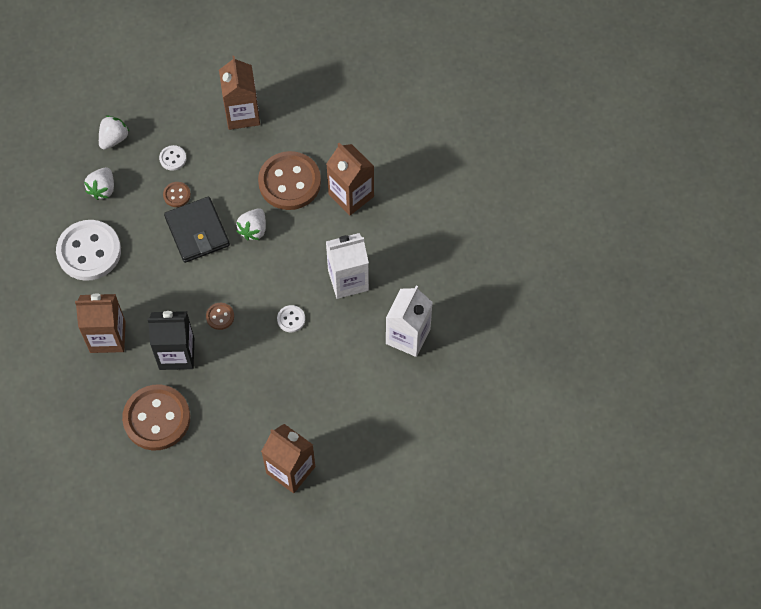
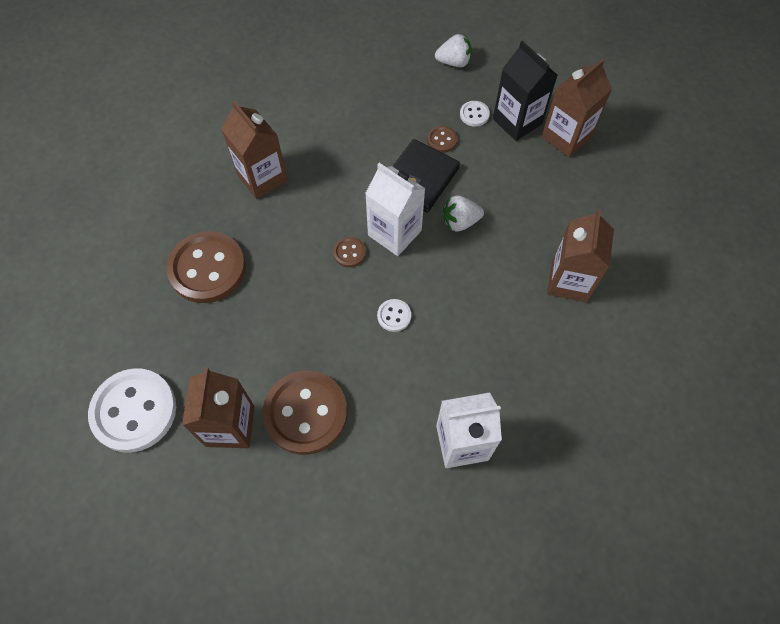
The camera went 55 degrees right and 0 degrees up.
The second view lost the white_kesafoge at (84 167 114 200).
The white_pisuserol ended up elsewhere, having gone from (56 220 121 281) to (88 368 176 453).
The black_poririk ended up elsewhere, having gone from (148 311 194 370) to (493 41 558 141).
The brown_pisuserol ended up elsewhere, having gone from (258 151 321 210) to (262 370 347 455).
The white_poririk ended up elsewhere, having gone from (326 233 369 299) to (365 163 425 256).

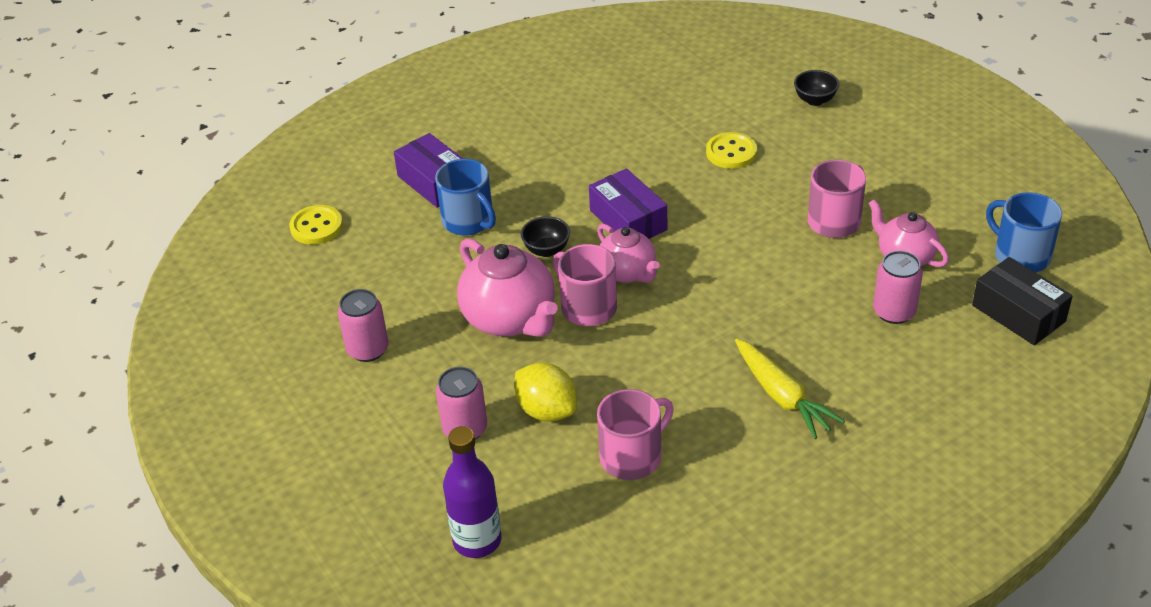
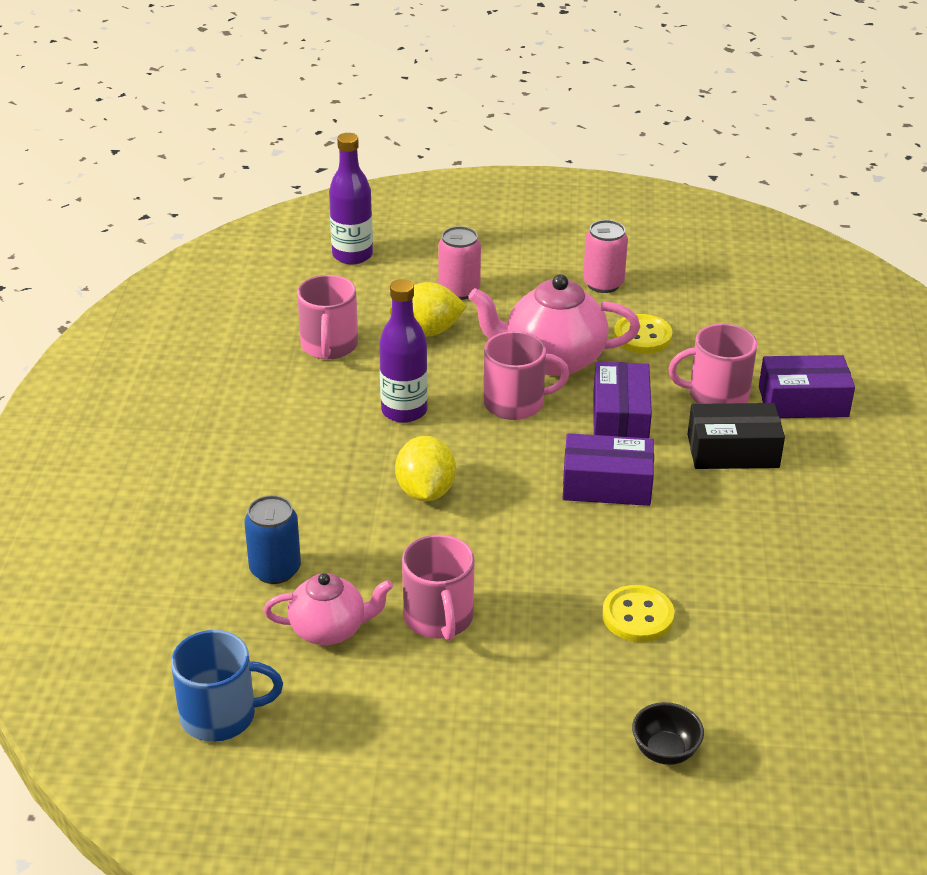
The camera went 125 degrees right and 5 degrees down.
The second view lost the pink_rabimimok at (597 224 660 283).
The second view lost the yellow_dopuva at (735 339 845 439).
The second view gained the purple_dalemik at (379 279 428 423).
The second view gained the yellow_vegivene at (395 436 456 501).
The yellow_pisuserol ended up elsewhere, having gone from (289 205 343 245) to (614 314 672 353).
The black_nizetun ended up elsewhere, having gone from (972 257 1073 345) to (688 403 785 469).
Where the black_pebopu stood at (521 216 570 257), the purple_nizetun came to stand at (593 362 652 438).
What was the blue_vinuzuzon at (435 159 496 235) turned into the pink_vinuzuzon at (668 324 757 404).
What was the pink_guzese at (873 251 923 324) turned into the blue_guzese at (244 495 301 584).

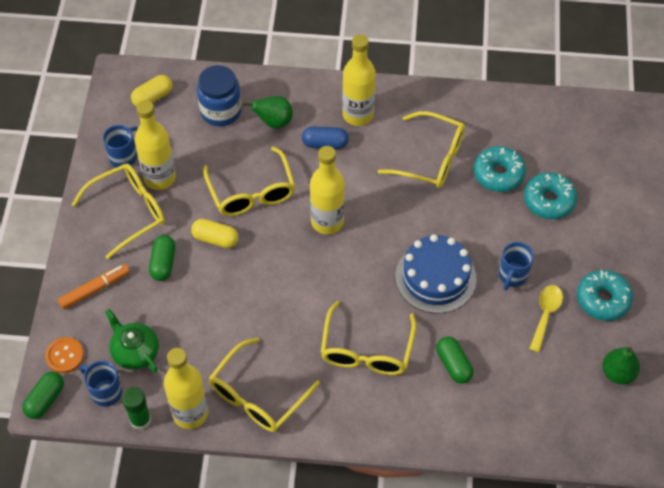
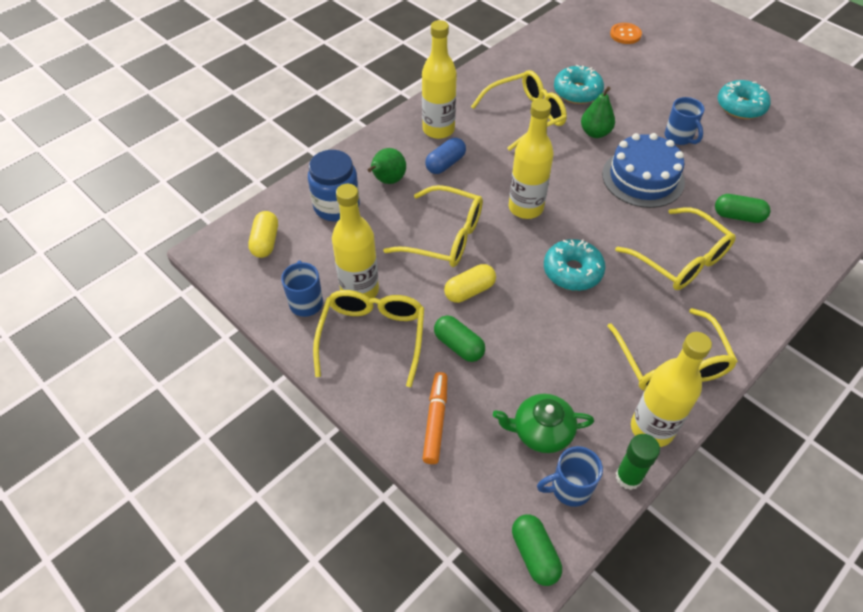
The camera went 50 degrees left and 5 degrees down.
The second view lost the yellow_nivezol at (529 285 563 352).
The orange_pisuserol ended up elsewhere, having gone from (45 337 84 373) to (610 23 642 44).
The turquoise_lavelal ended up elsewhere, having gone from (524 172 577 219) to (544 239 606 291).
The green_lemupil ended up elsewhere, having gone from (602 347 640 384) to (581 86 615 138).

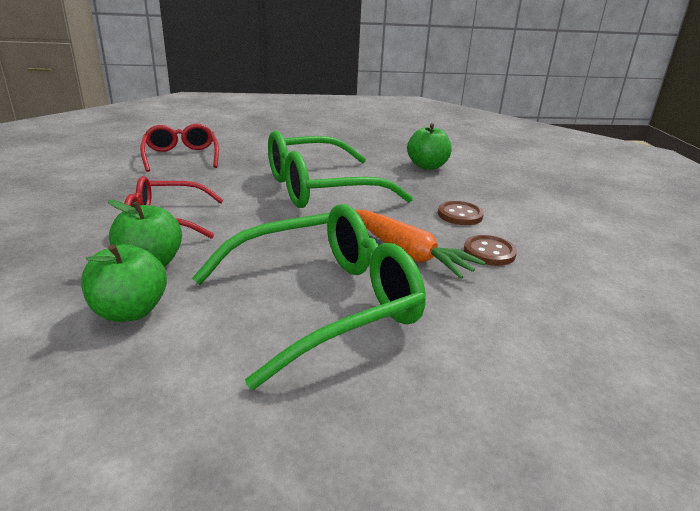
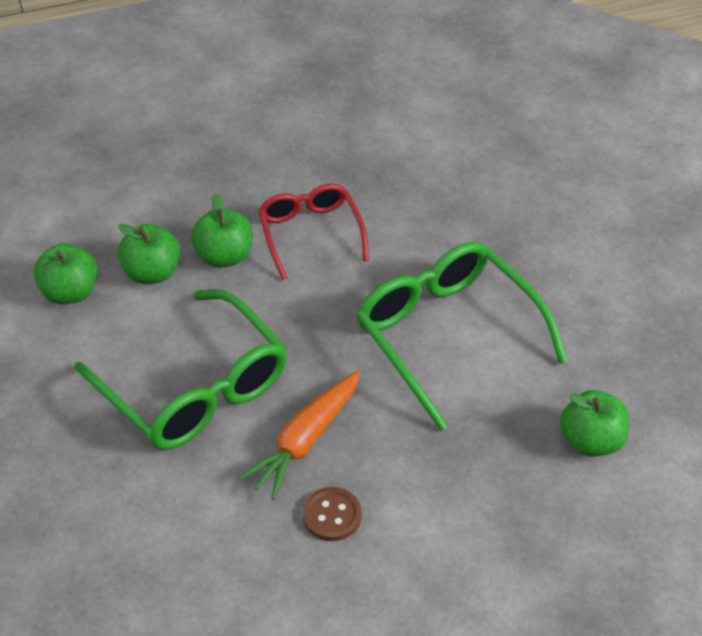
The camera went 80 degrees right and 20 degrees up.
The second view lost the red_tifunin at (140 124 219 172).
The second view lost the brown_pisuserol at (438 201 484 225).
The second view gained the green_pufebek at (33 243 98 304).

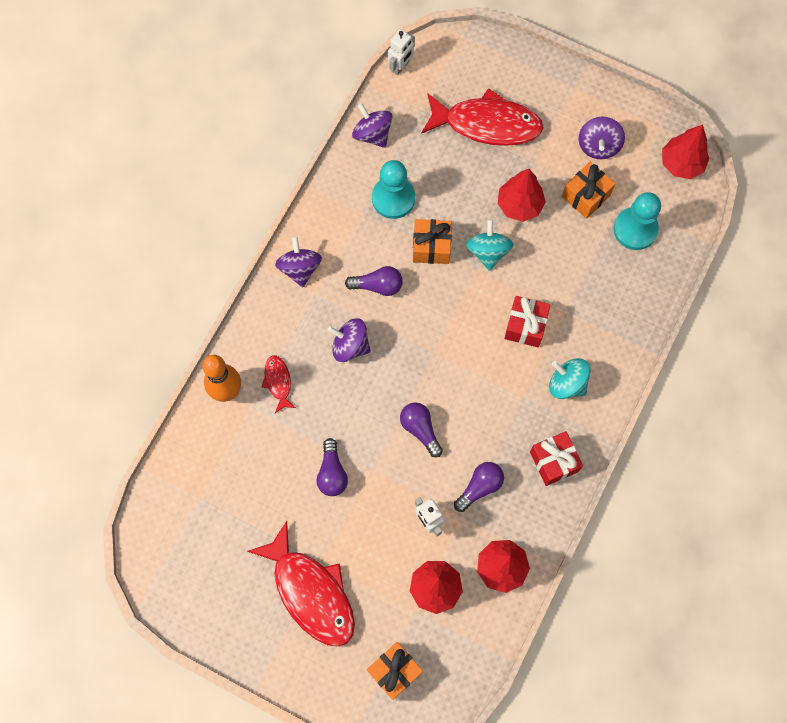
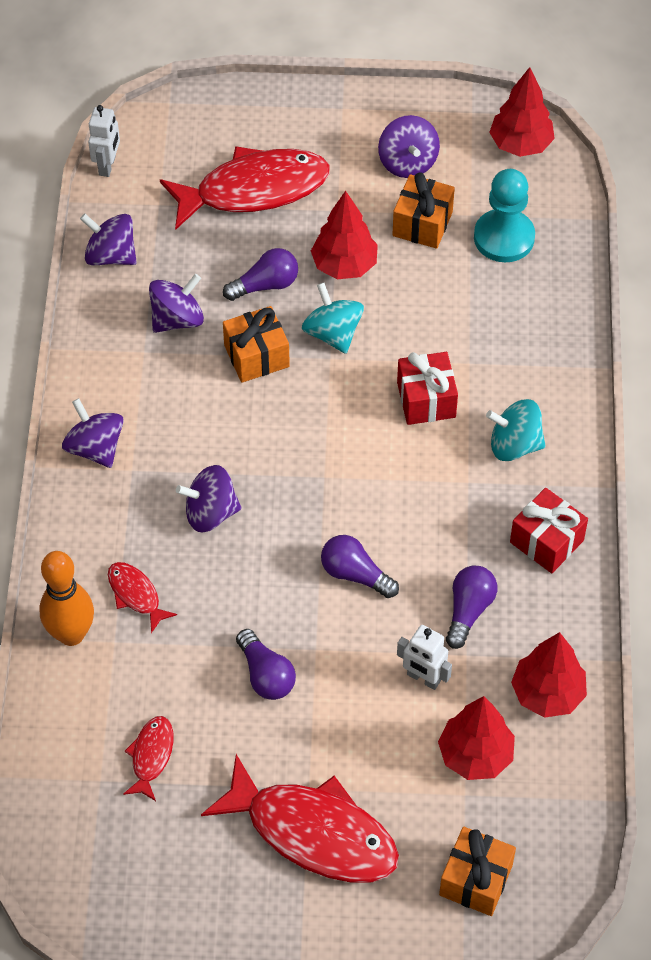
The camera went 25 degrees left and 15 degrees down.
The second view gained the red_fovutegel at (123 716 173 801).
The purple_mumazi ended up elsewhere, having gone from (345 266 403 296) to (223 248 298 301).
Where the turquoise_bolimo stood at (372 160 415 219), the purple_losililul came to stand at (149 274 204 333).

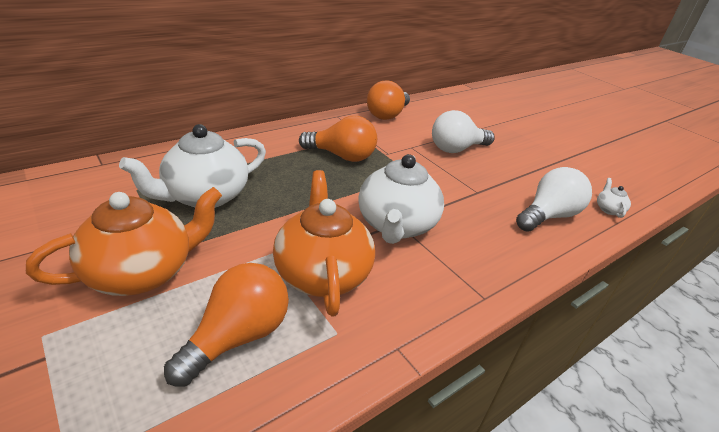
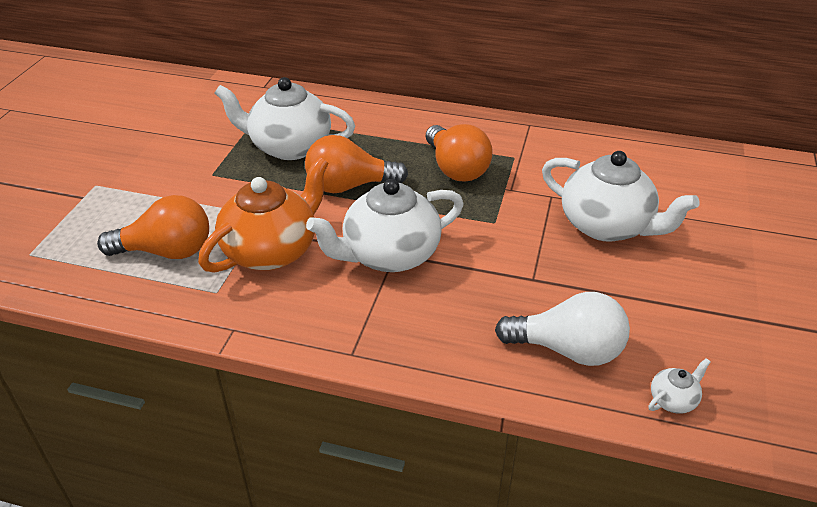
The camera went 55 degrees right and 5 degrees up.
The second view lost the orange_rabimimok at (26 187 222 296).
The orange_mumazi ended up elsewhere, having gone from (367 80 410 120) to (305 135 408 193).
Where the white_mumazi stood at (432 110 495 153), the white_rabimimok came to stand at (542 151 700 242).

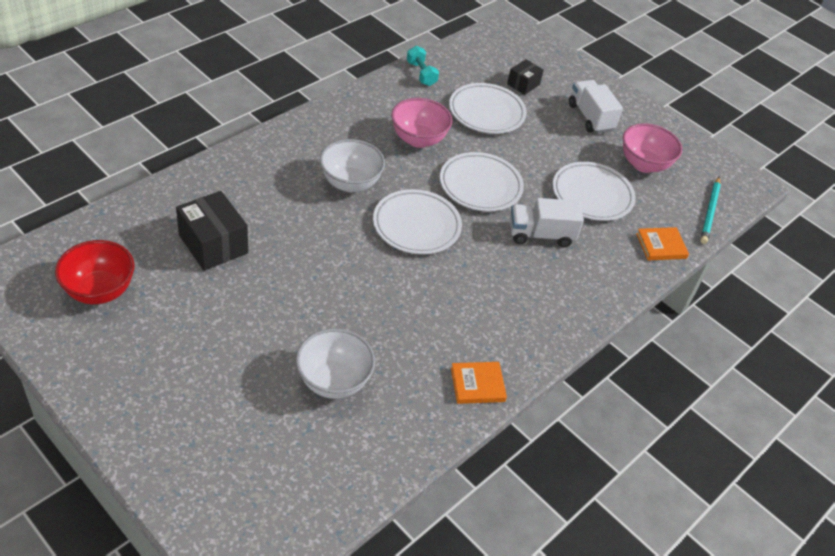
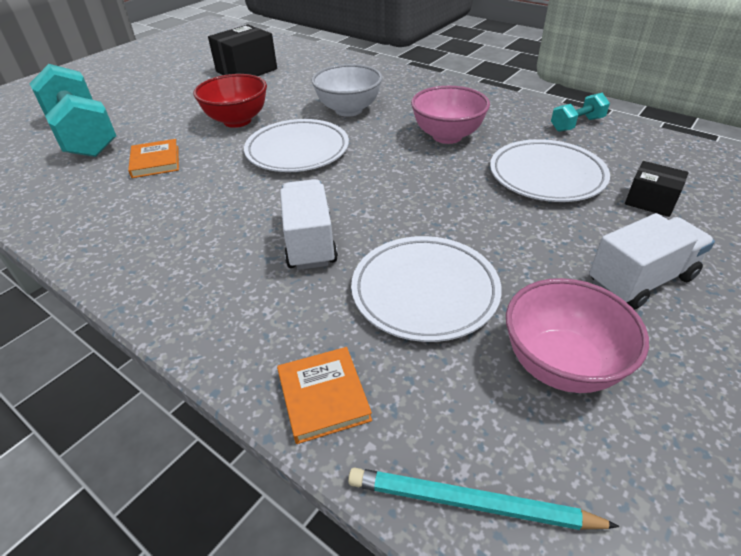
The camera went 90 degrees right and 5 degrees down.
The second view lost the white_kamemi at (440 152 524 211).
The red_pebopu ended up elsewhere, having gone from (55 240 135 304) to (193 74 267 128).
The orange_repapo ended up elsewhere, having gone from (451 362 507 404) to (128 139 179 178).
Where the white_pebopu stood at (296 328 375 399), the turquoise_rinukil came to stand at (29 64 116 157).

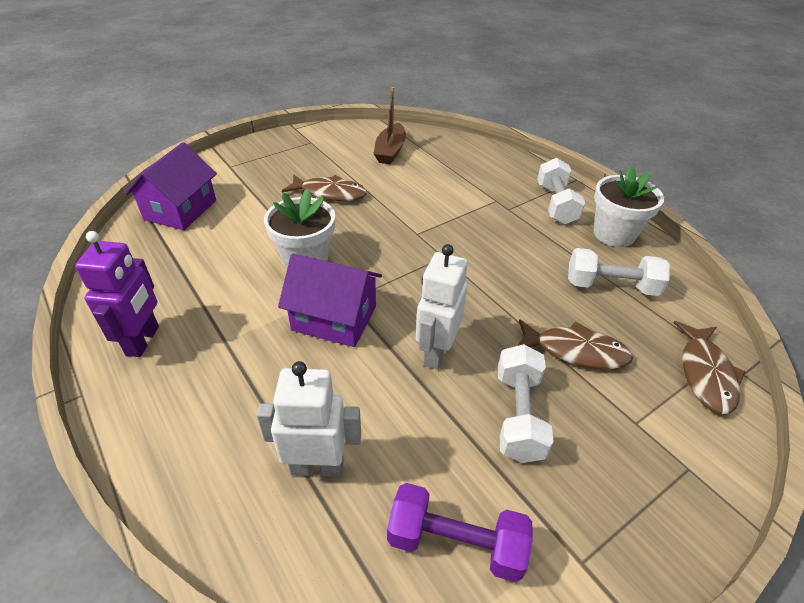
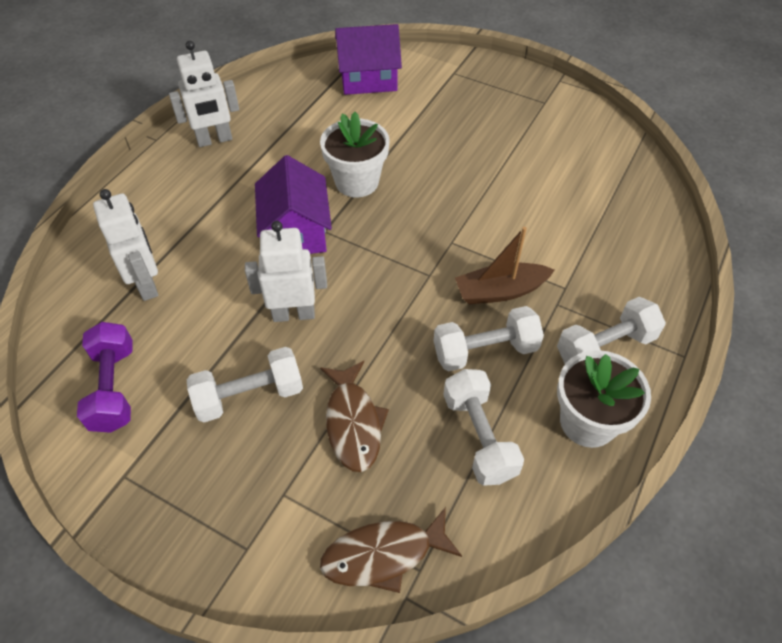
The camera went 65 degrees right and 10 degrees up.
The second view lost the brown_fovutegel at (282 174 367 201).
The second view gained the white_rinukil at (434 306 544 371).
The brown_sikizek ended up elsewhere, having gone from (373 87 406 164) to (455 227 555 304).
What was the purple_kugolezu at (75 231 159 357) turned into the white_kugolezu at (169 41 239 147).

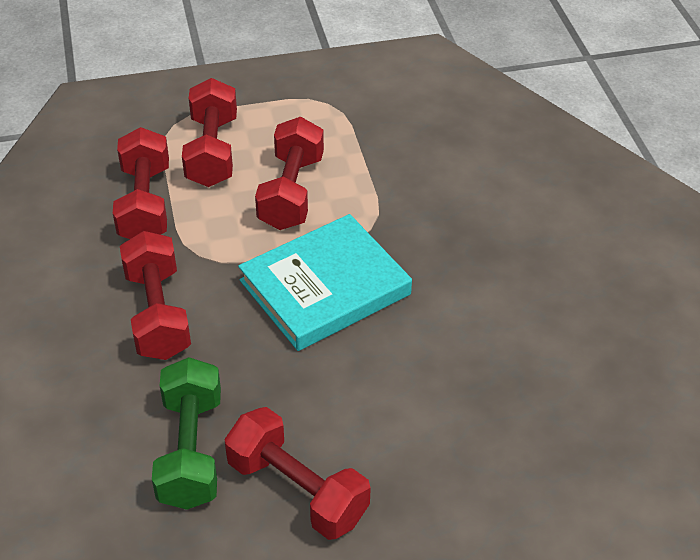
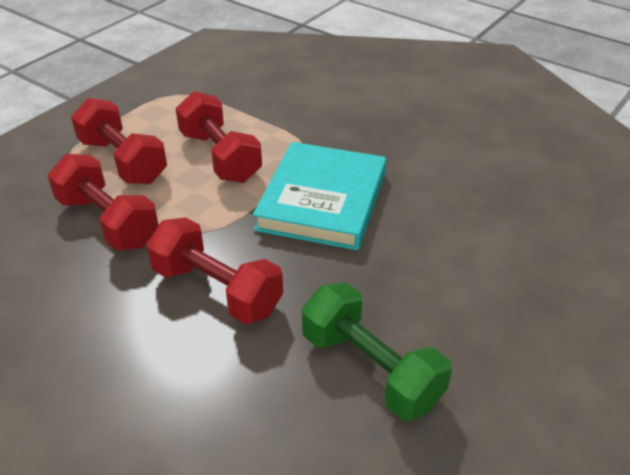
The camera went 40 degrees left and 5 degrees down.
The second view lost the red_rinukil at (224 407 371 540).

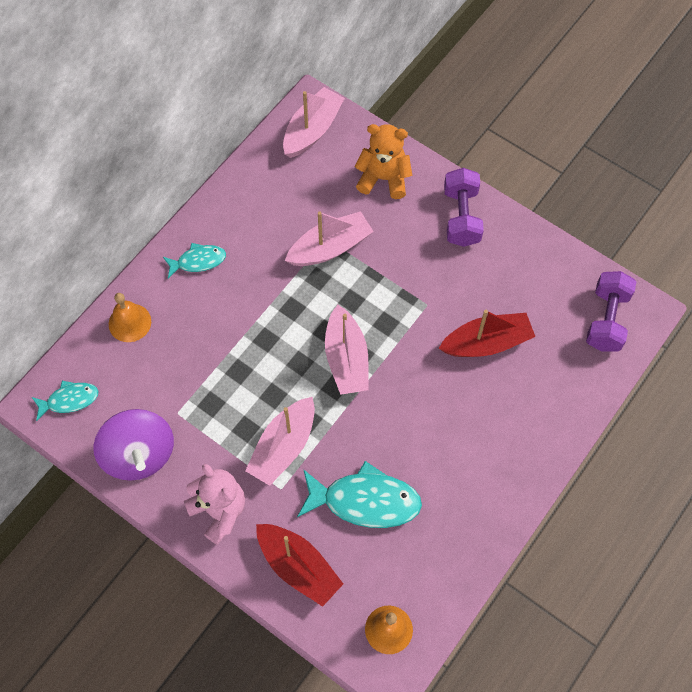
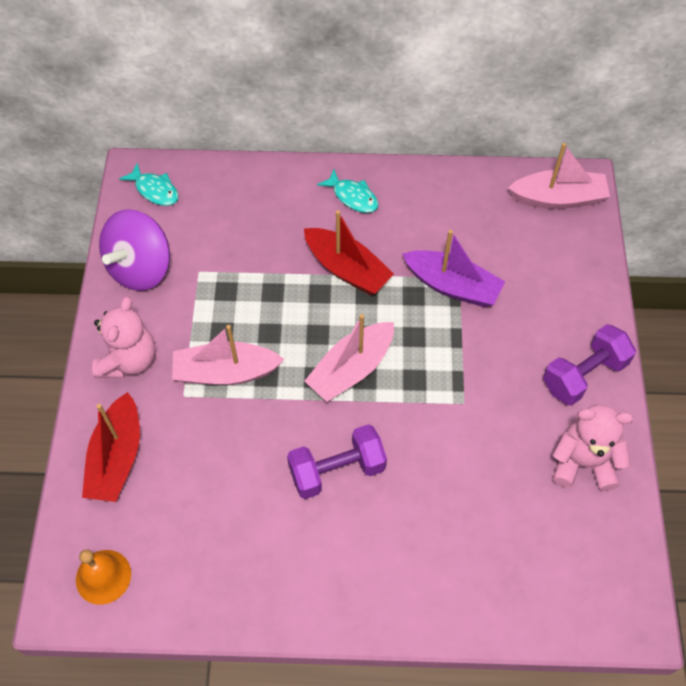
The camera went 55 degrees right and 5 degrees down.
The second view lost the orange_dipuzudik at (109 293 151 342).
The second view lost the turquoise_fovutegel at (297 461 422 528).
The second view lost the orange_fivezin at (355 124 412 199).
The second view gained the pink_fivezin at (553 404 633 491).
The red_sikizek ended up elsewhere, having gone from (439 310 535 357) to (304 210 394 295).
The purple_rinukil ended up elsewhere, having gone from (586 271 636 352) to (287 424 387 499).
What was the pink_sikizek at (285 211 374 266) turned into the purple_sikizek at (402 230 505 307).

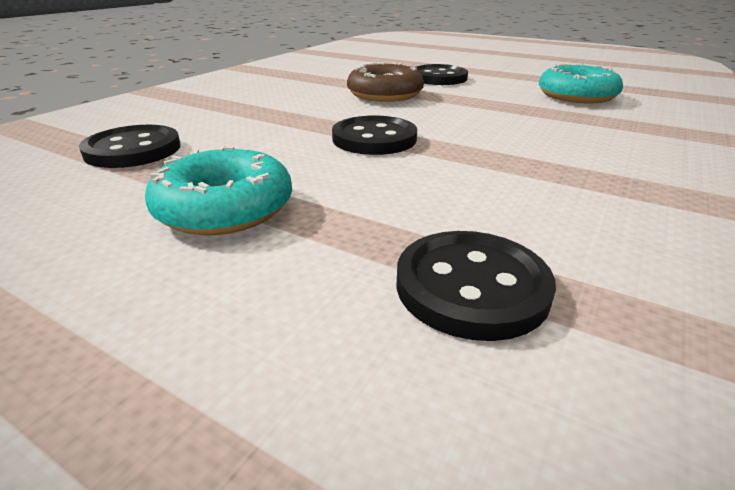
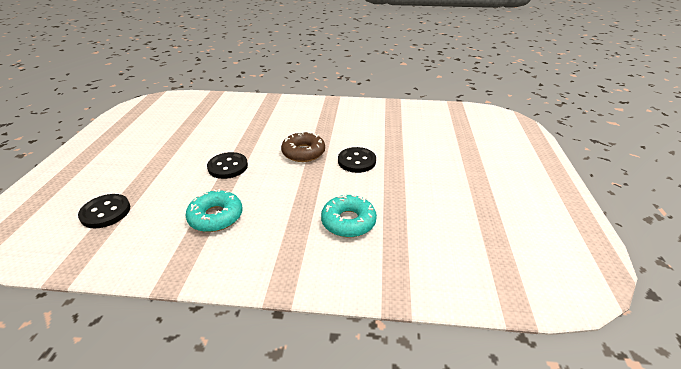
The camera went 65 degrees right and 5 degrees up.
The second view lost the black_pisuserol at (79 125 180 168).
The turquoise_lavelal ended up elsewhere, having gone from (145 145 292 235) to (185 189 242 232).

